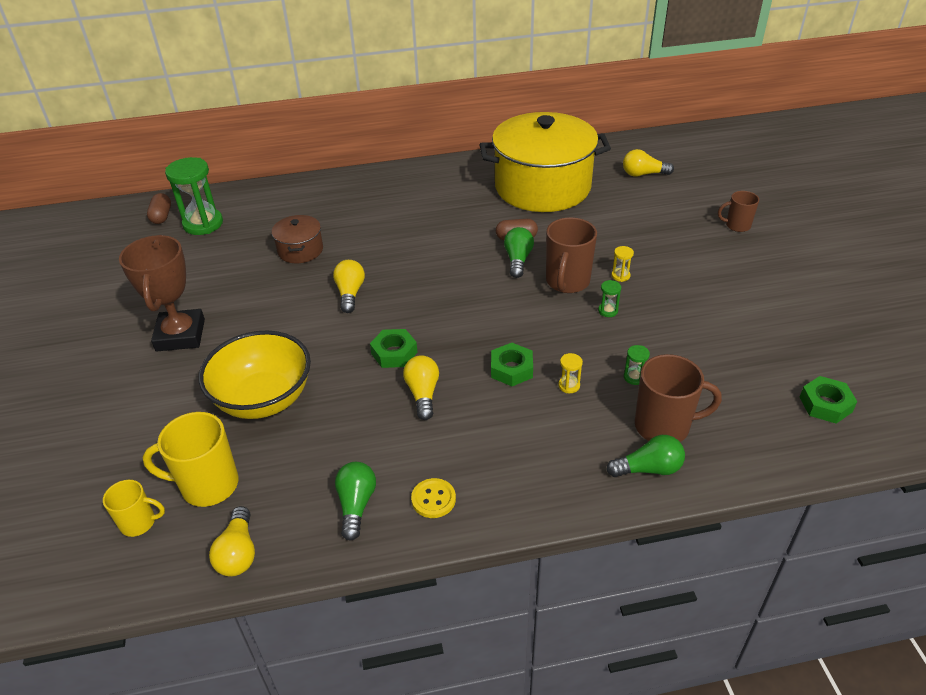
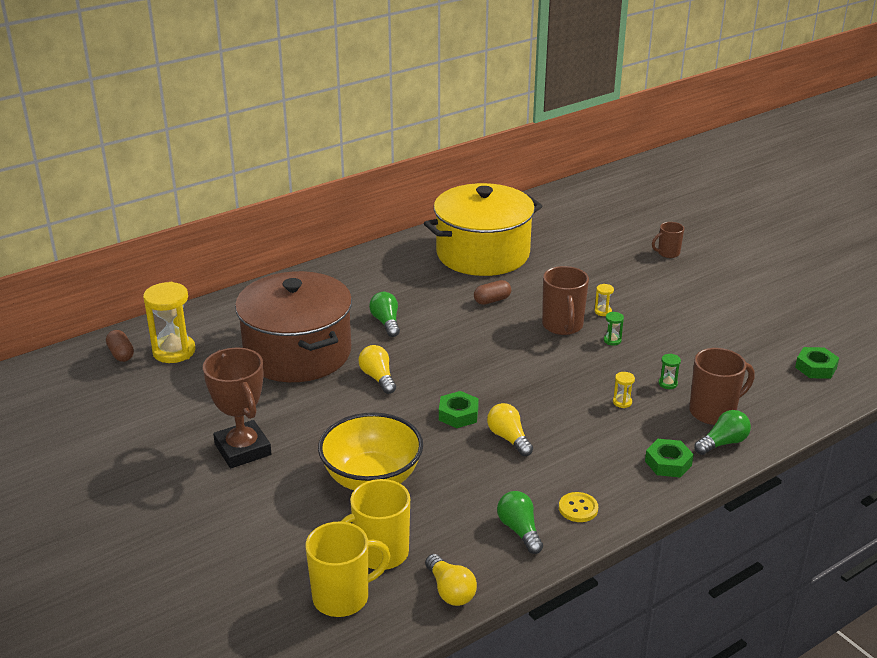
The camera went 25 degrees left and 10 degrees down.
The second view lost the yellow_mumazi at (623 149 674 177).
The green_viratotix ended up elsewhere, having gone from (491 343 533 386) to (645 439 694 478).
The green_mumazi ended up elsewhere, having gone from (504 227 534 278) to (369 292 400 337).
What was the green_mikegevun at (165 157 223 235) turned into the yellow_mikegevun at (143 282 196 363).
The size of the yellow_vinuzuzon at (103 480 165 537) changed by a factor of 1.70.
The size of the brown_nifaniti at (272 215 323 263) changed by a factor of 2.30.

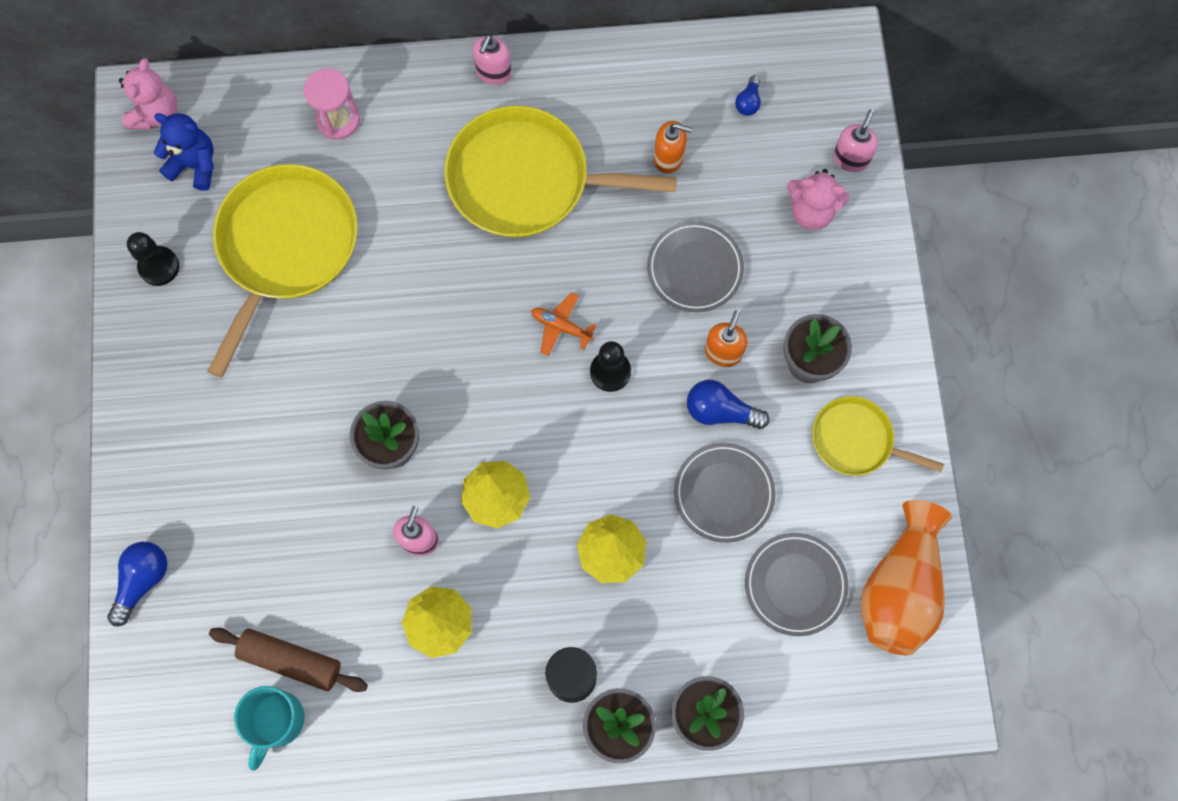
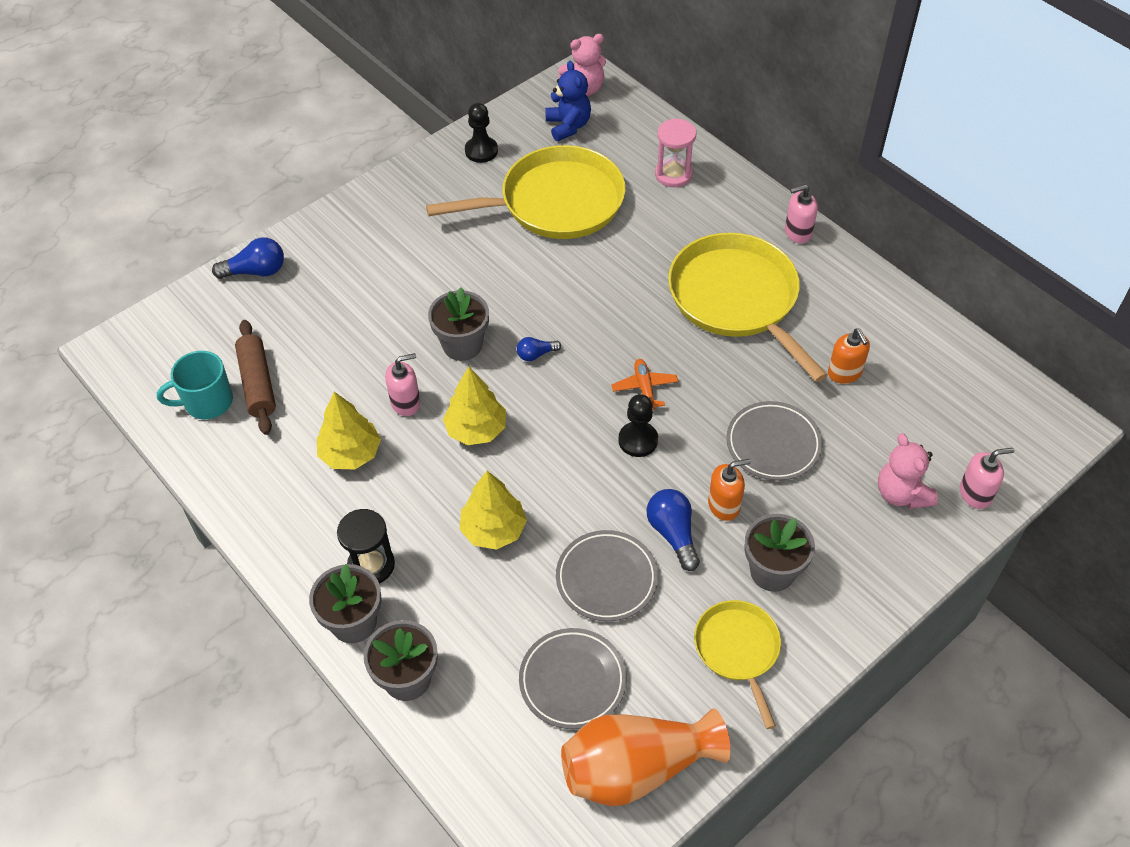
The camera went 55 degrees right and 20 degrees down.
The blue_mumazi ended up elsewhere, having gone from (735 75 761 116) to (517 337 561 361).

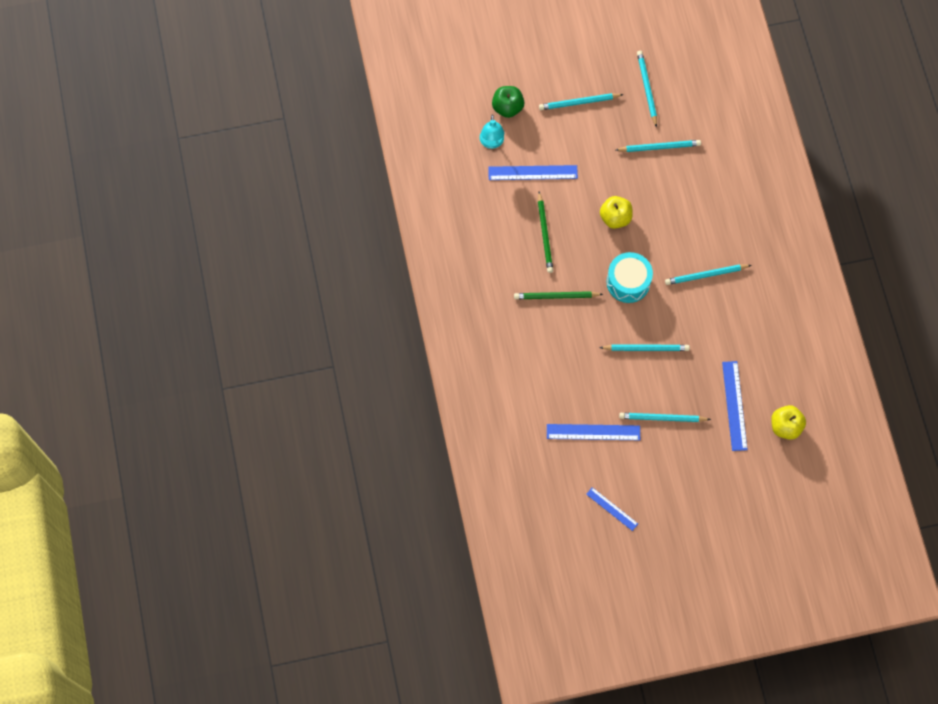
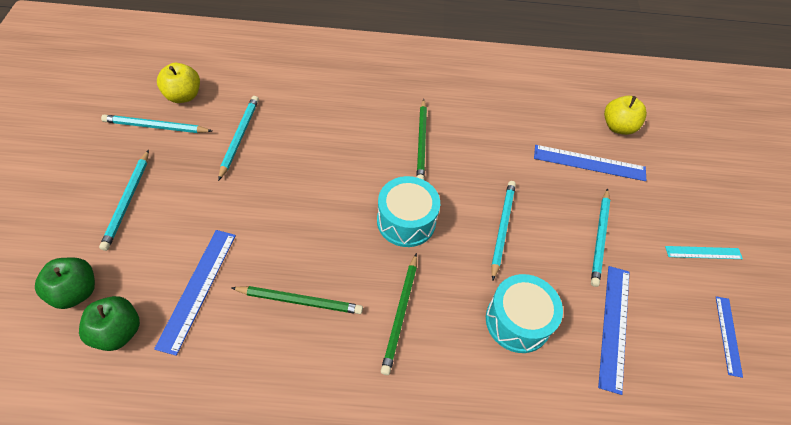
The camera went 80 degrees left and 15 degrees down.
The second view gained the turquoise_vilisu at (486 274 563 353).
The second view gained the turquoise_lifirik at (665 246 743 259).
The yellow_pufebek ended up elsewhere, having gone from (600 196 633 229) to (157 63 200 103).
Where the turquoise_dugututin stood at (480 114 504 149), the green_pufebek came to stand at (79 296 140 351).
What was the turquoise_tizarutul at (665 264 751 285) turned into the green_tizarutul at (416 99 427 180).
The blue_lifirik at (586 487 638 531) ended up facing another way, 45 degrees counterclockwise from before.

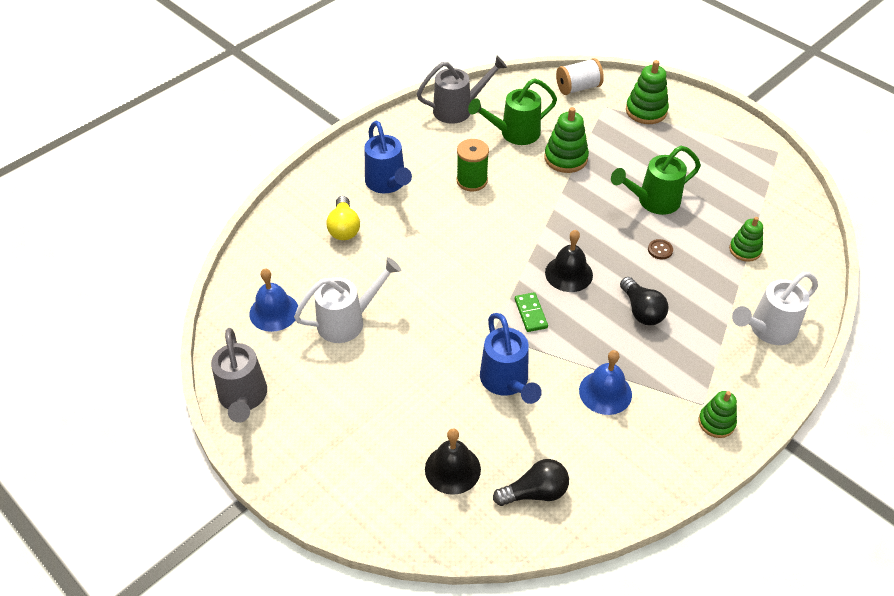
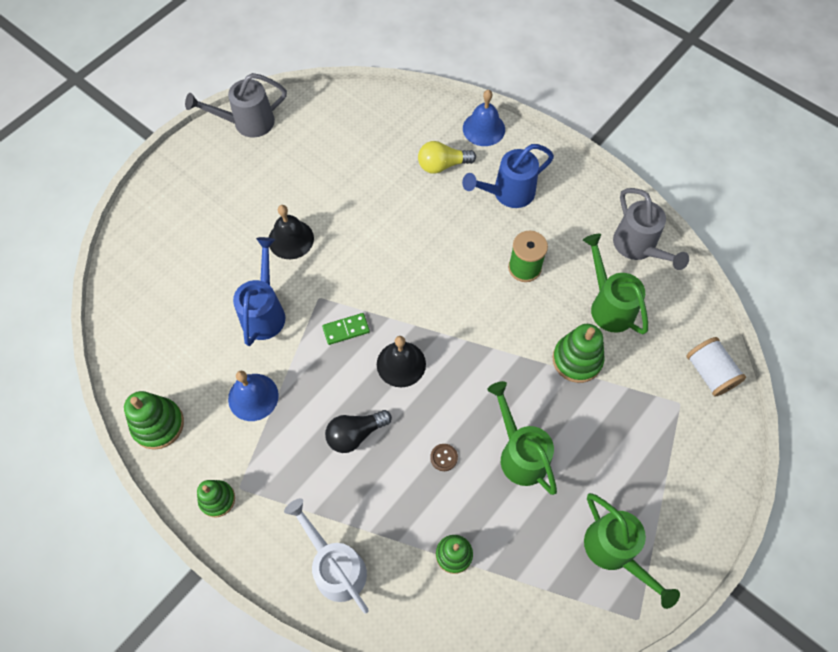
The camera went 85 degrees right and 15 degrees up.
The second view lost the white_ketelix at (294 257 401 343).
The second view lost the black_mumazi at (493 459 569 506).
The second view gained the green_ketelix at (584 493 680 609).
The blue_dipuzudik ended up elsewhere, having gone from (249 268 298 332) to (463 90 505 146).
The black_dipuzudik ended up elsewhere, having gone from (425 428 481 495) to (269 205 314 259).
The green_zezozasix ended up elsewhere, having gone from (626 60 669 124) to (124 391 184 450).
The blue_ketelix at (480 313 542 404) ended up facing another way, 120 degrees clockwise from before.

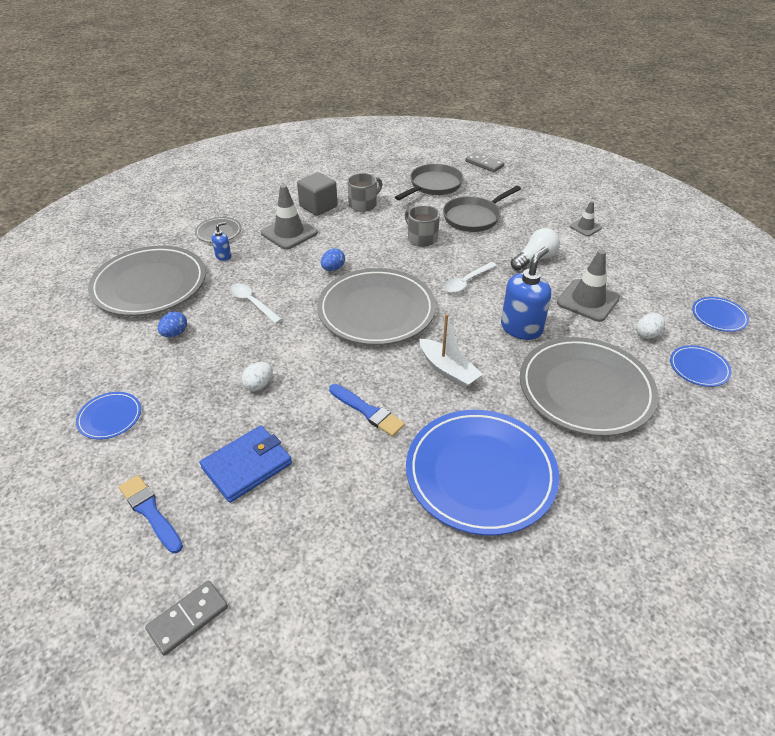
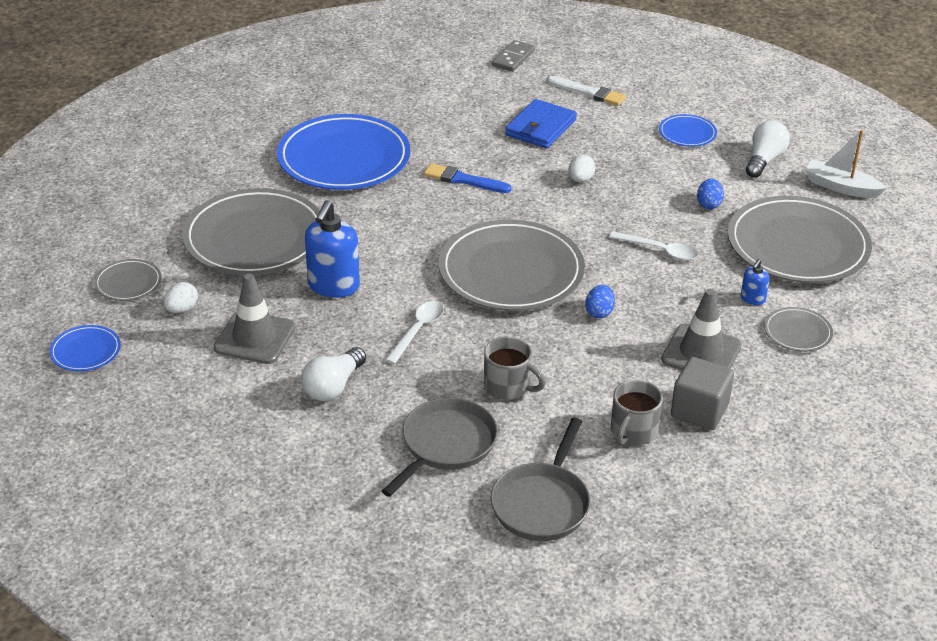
The camera went 160 degrees right and 5 degrees down.
The second view lost the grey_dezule at (465 152 505 172).
The second view lost the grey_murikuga at (570 201 602 236).
The second view gained the white_mumazi at (746 120 790 178).
The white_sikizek ended up elsewhere, having gone from (419 314 483 388) to (805 130 887 198).
What was the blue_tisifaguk at (119 475 183 553) turned into the white_tisifaguk at (547 76 626 106).
What was the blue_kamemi at (670 345 732 387) turned into the grey_kamemi at (94 259 161 301).

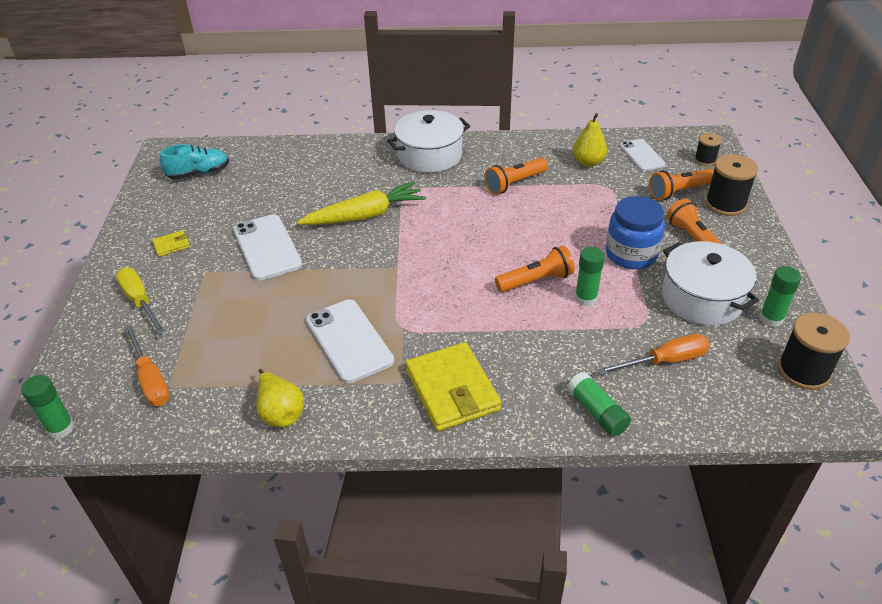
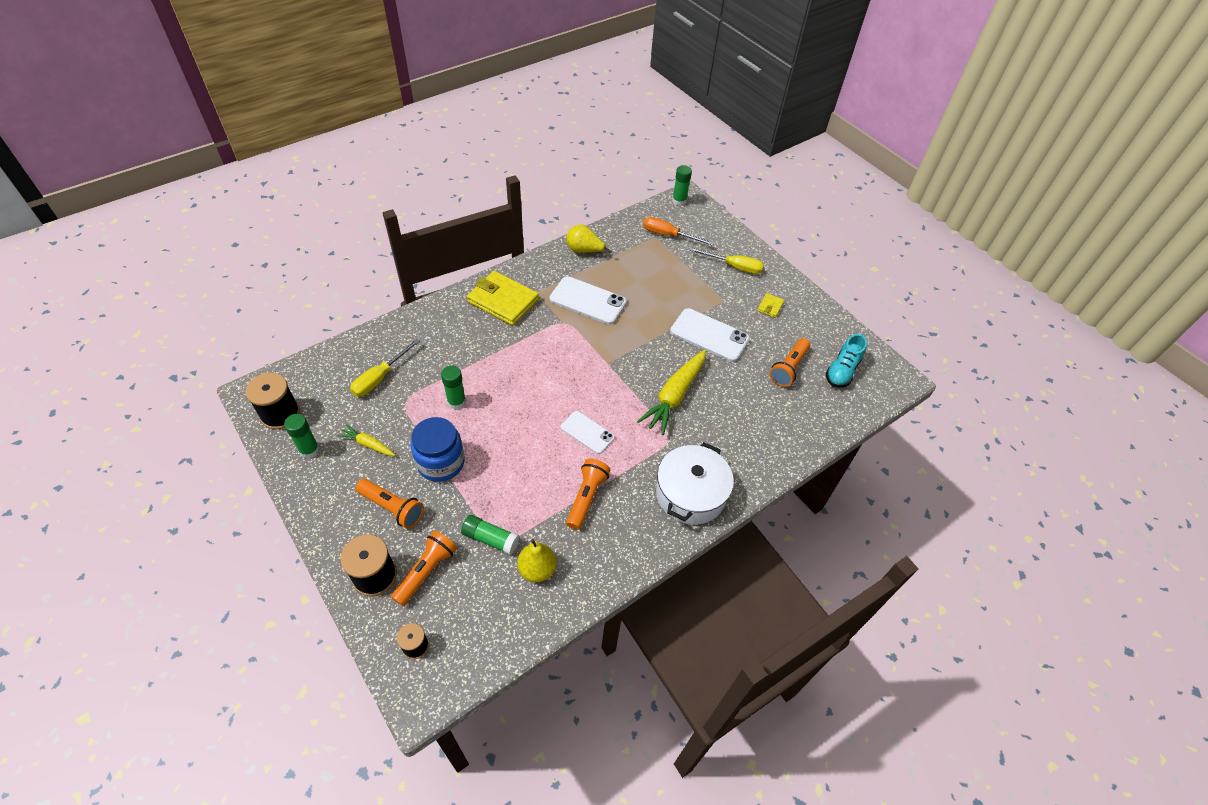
The camera went 140 degrees right and 10 degrees up.
The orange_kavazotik ended up elsewhere, having gone from (495 246 575 292) to (769 338 810 387).
The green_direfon ended up elsewhere, having gone from (567 372 631 436) to (461 515 519 555).
The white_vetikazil ended up elsewhere, having gone from (620 139 666 171) to (560 411 615 454).
Where the white_nifaniti stood at (662 241 759 326), the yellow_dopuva came to stand at (337 424 395 456).
What was the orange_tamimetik at (597 334 710 375) turned into the yellow_tamimetik at (350 339 420 397).

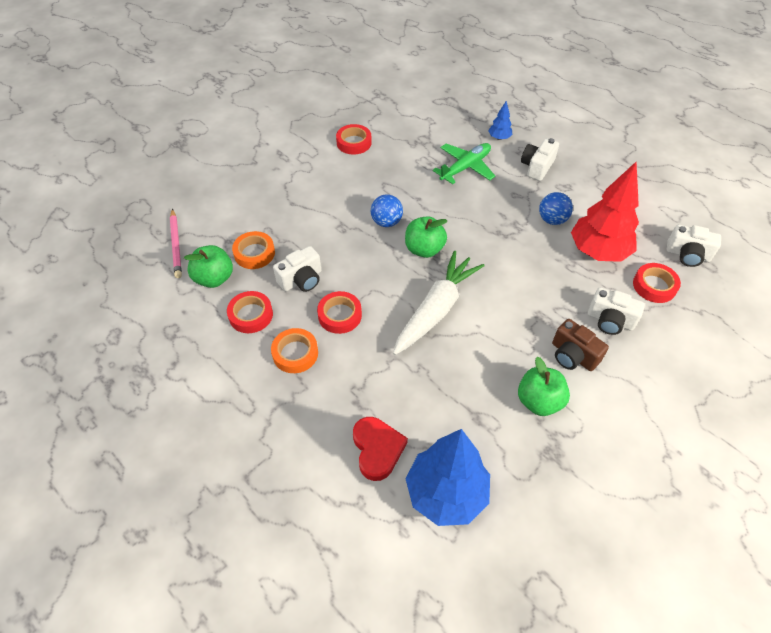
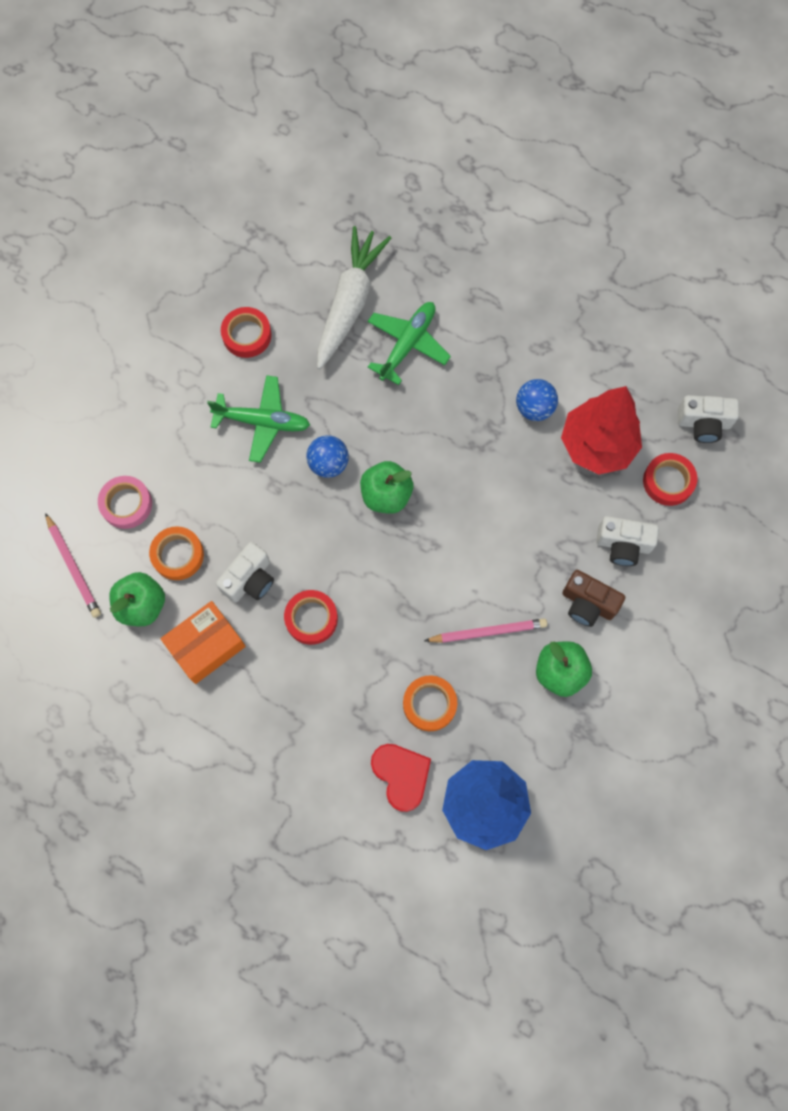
The camera went 15 degrees left and 20 degrees up.
The second view lost the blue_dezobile at (489 101 512 140).
The second view lost the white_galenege at (521 138 559 181).
The second view gained the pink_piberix at (98 476 152 529).
The second view gained the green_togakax at (207 375 310 463).
The second view gained the pink_tizarutul at (424 619 547 643).
The orange_piberix ended up elsewhere, having gone from (271 328 318 373) to (403 676 457 731).
The white_dopuva ended up elsewhere, having gone from (393 251 484 355) to (317 226 391 369).
Where the red_piberix stood at (227 291 273 333), the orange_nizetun came to stand at (160 601 246 684).

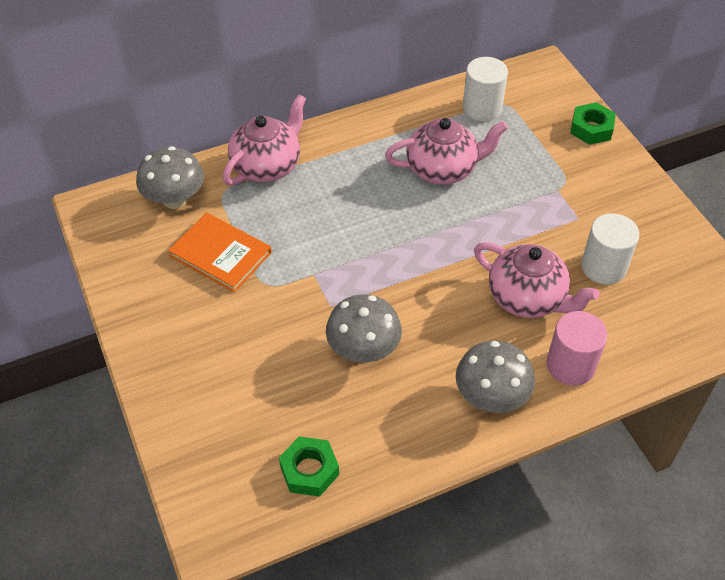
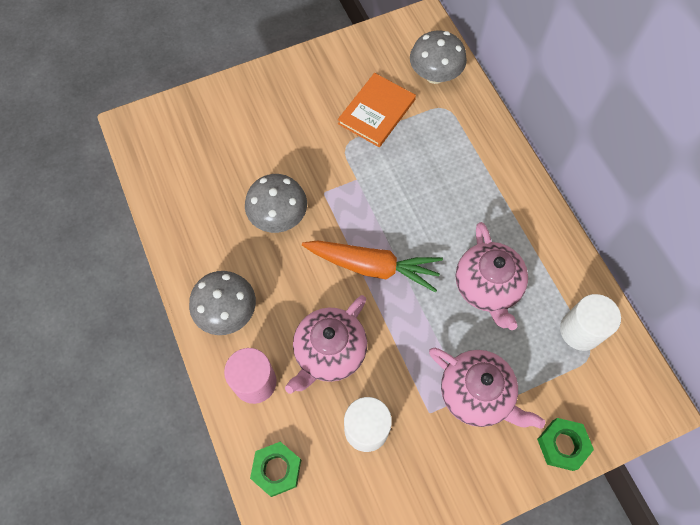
The camera went 90 degrees right and 15 degrees up.
The second view gained the orange_dopuva at (302 240 443 293).
The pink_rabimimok ended up elsewhere, having gone from (222 94 306 186) to (429 348 546 429).
The green_viratotix ended up elsewhere, having gone from (279 436 339 497) to (250 442 301 497).

